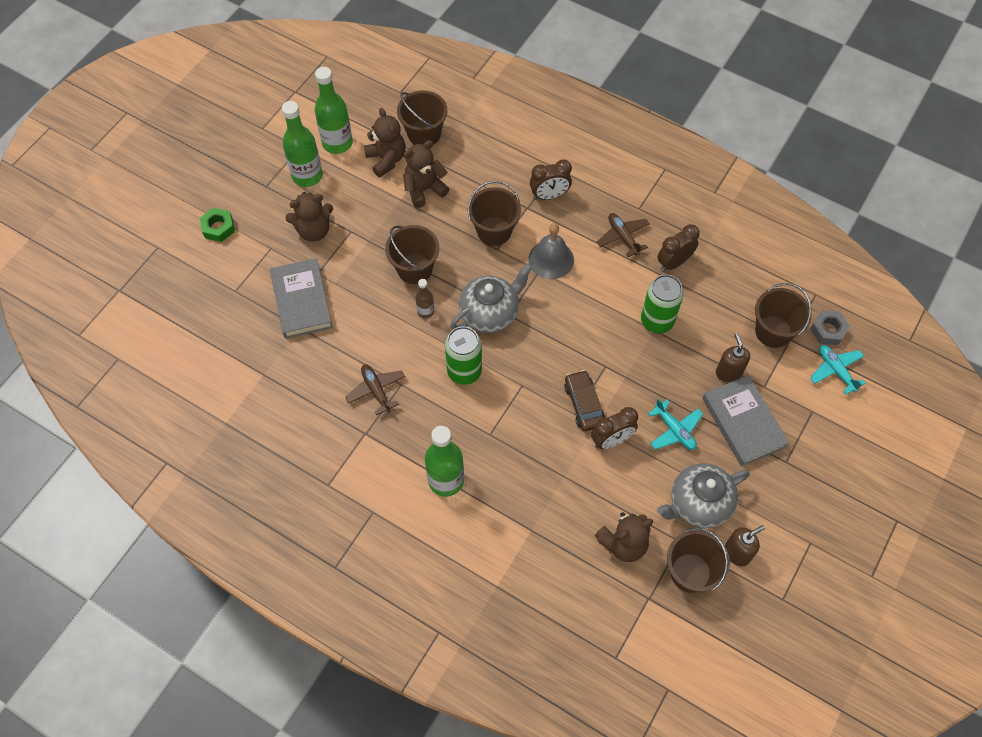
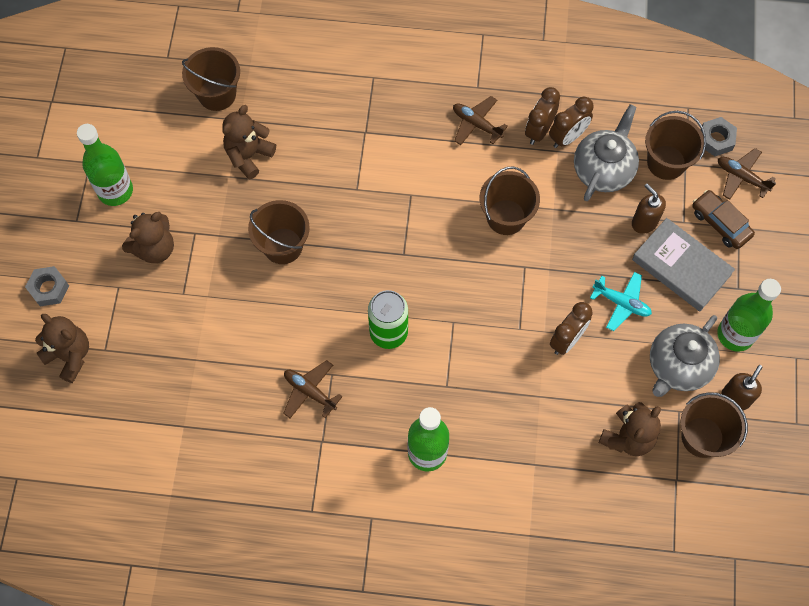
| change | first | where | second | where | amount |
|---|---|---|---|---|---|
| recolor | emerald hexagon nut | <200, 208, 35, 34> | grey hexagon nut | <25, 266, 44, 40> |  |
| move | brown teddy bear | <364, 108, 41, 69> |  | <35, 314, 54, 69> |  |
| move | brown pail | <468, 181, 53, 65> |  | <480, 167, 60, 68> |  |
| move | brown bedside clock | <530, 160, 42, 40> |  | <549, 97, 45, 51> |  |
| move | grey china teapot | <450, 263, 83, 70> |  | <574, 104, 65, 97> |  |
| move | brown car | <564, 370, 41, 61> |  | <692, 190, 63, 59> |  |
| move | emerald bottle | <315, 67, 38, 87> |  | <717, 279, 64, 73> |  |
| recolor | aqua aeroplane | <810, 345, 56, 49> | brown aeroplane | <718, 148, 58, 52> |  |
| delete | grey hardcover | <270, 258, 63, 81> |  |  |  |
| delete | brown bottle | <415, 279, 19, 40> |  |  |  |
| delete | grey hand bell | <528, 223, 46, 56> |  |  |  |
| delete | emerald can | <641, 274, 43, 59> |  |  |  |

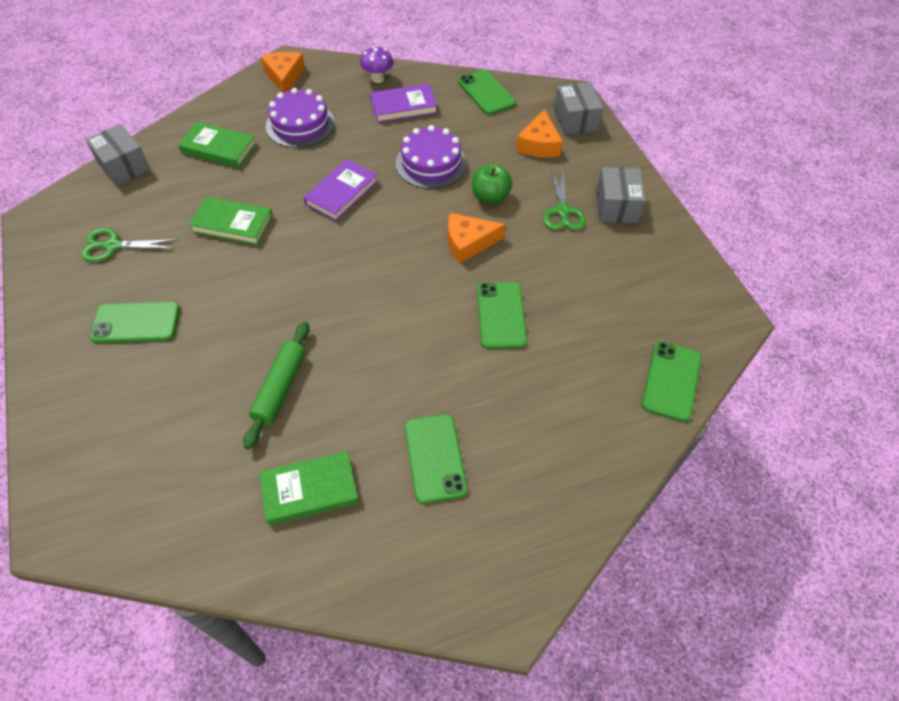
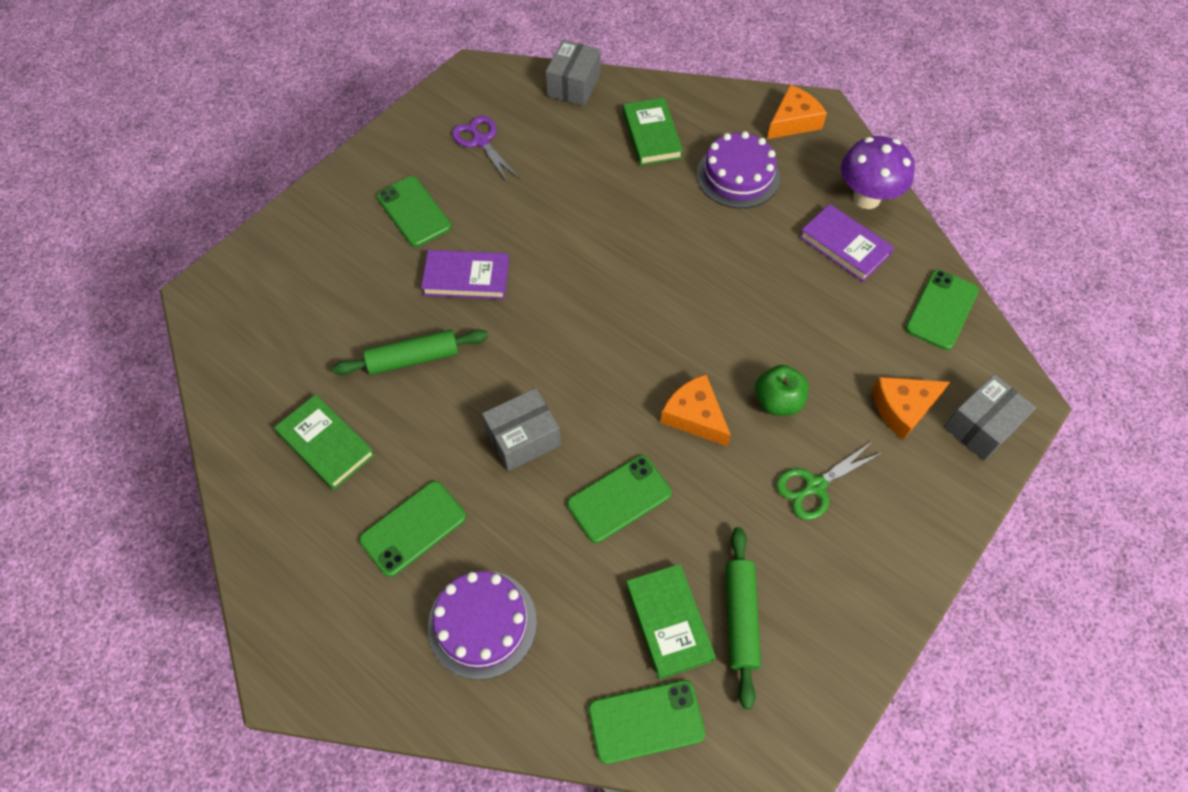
| change | first | where | second | where | amount |
|---|---|---|---|---|---|
| move | royal purple hardcover | <304, 159, 74, 62> |  | <421, 250, 88, 49> |  |
| move | royal purple cake | <395, 125, 72, 64> |  | <428, 571, 109, 109> |  |
| recolor | emerald pair of scissors | <81, 228, 96, 34> | royal purple pair of scissors | <452, 116, 68, 67> |  |
| move | grey package | <596, 167, 50, 56> |  | <482, 388, 79, 83> |  |
| move | emerald hardcover | <189, 196, 84, 49> |  | <626, 564, 90, 116> |  |
| insert |  |  | emerald dough roller | <725, 527, 36, 182> |  |
| resize | royal purple toadstool | <360, 46, 33, 37> |  | <841, 136, 74, 73> | x1.64 |

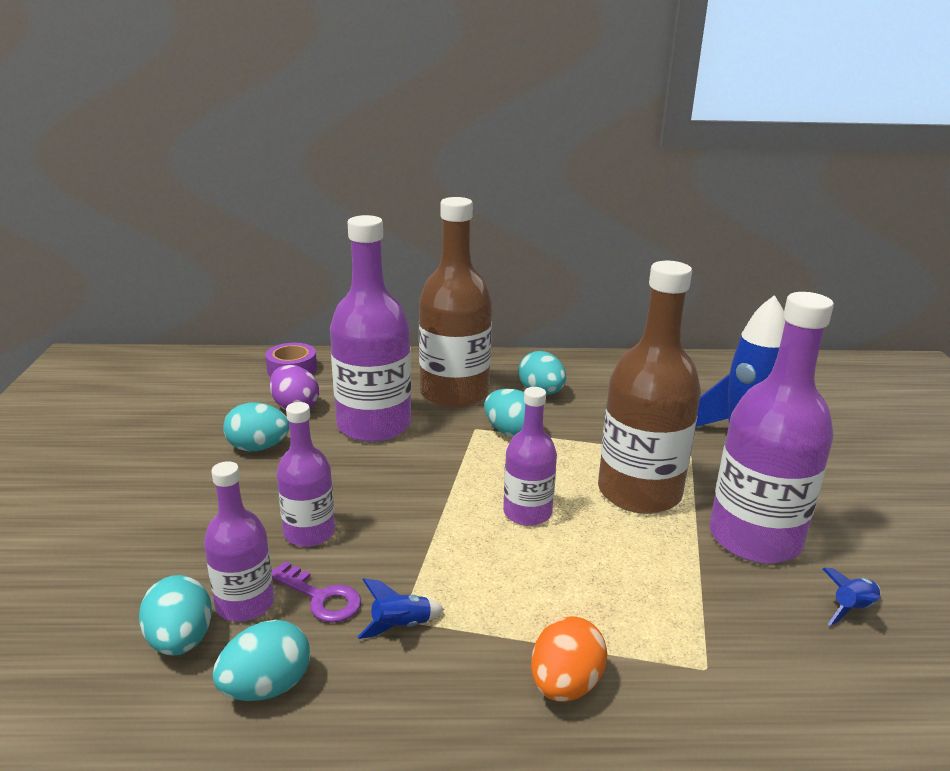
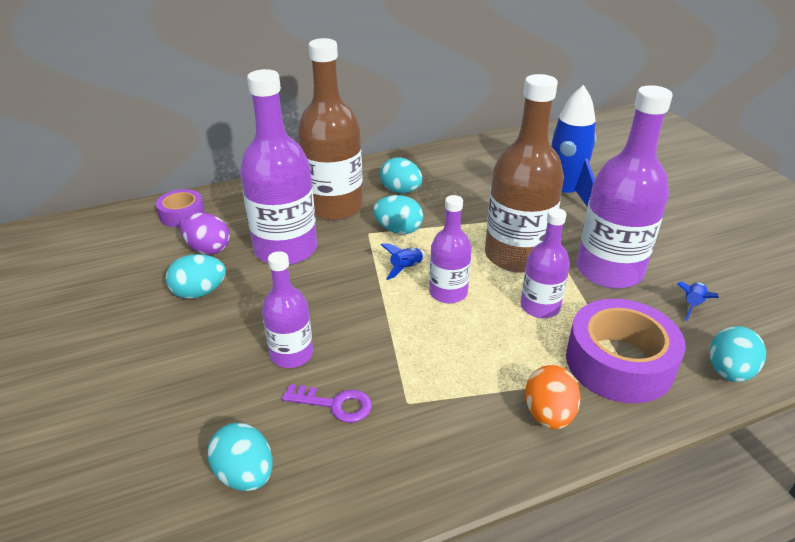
| change | first | where | second | where | amount |
|---|---|---|---|---|---|
| move | blue toy rocket | <358, 578, 86, 61> |  | <380, 243, 46, 37> |  |
| move | royal purple bottle | <204, 461, 70, 160> |  | <521, 208, 49, 110> |  |
| insert |  |  | royal purple roll of tape | <566, 299, 120, 105> |  |
| move | aqua toy egg | <213, 620, 97, 81> |  | <710, 326, 56, 56> |  |

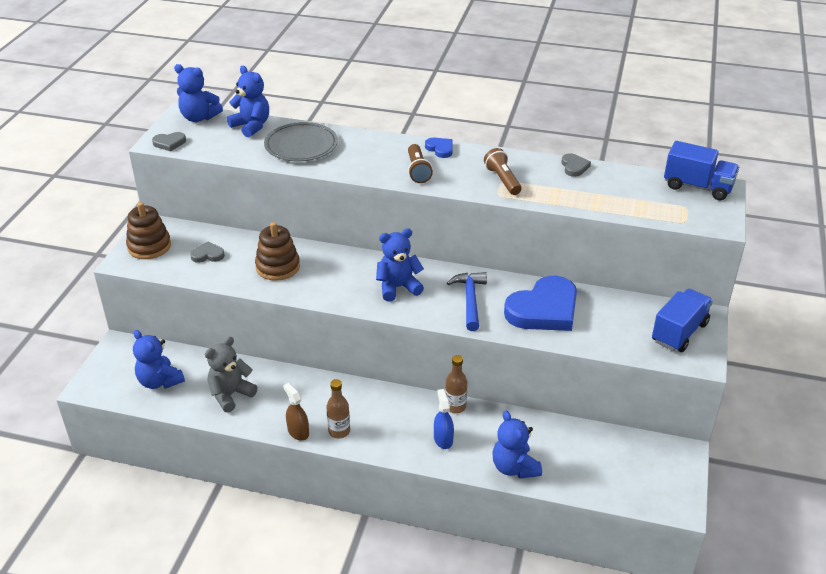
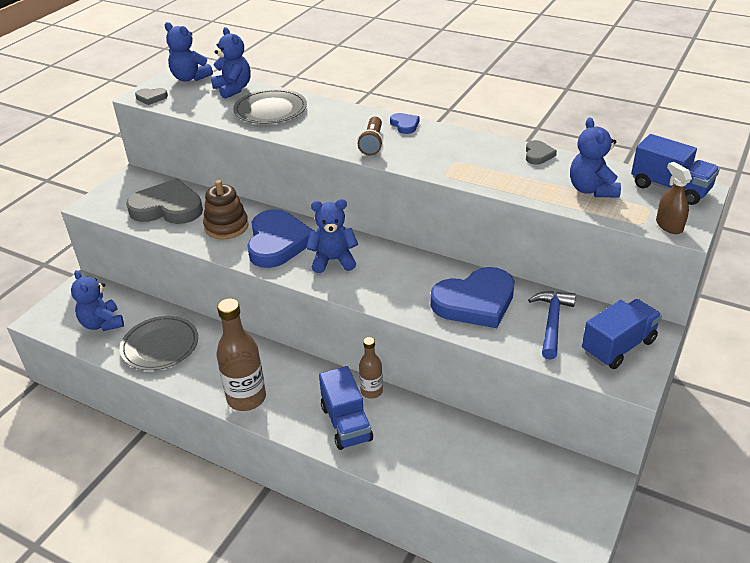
| change | first | where | second | where | amount |
|---|---|---|---|---|---|
| replace | grey teddy bear | <205, 337, 53, 75> | grey flat dish | <120, 316, 78, 55> |  |
| resize | grey love heart | <190, 241, 35, 22> |  | <126, 179, 77, 45> | x2.29 |
| resize | brown bottle | <326, 379, 24, 59> |  | <216, 298, 50, 113> | x1.77 |
| insert |  |  | blue love heart | <247, 209, 67, 59> |  |
| replace | blue spray cleaner | <434, 389, 20, 60> | blue lorry | <319, 366, 54, 84> |  |
| move | blue hammer | <447, 272, 40, 59> |  | <528, 291, 48, 68> |  |
| move | blue teddy bear | <493, 411, 49, 68> |  | <570, 118, 51, 79> |  |
| move | brown spray cleaner | <283, 383, 26, 58> |  | <656, 162, 36, 72> |  |
| delete | brown ring stacker | <126, 202, 45, 57> |  |  |  |
| delete | brown torch | <484, 148, 38, 47> |  |  |  |

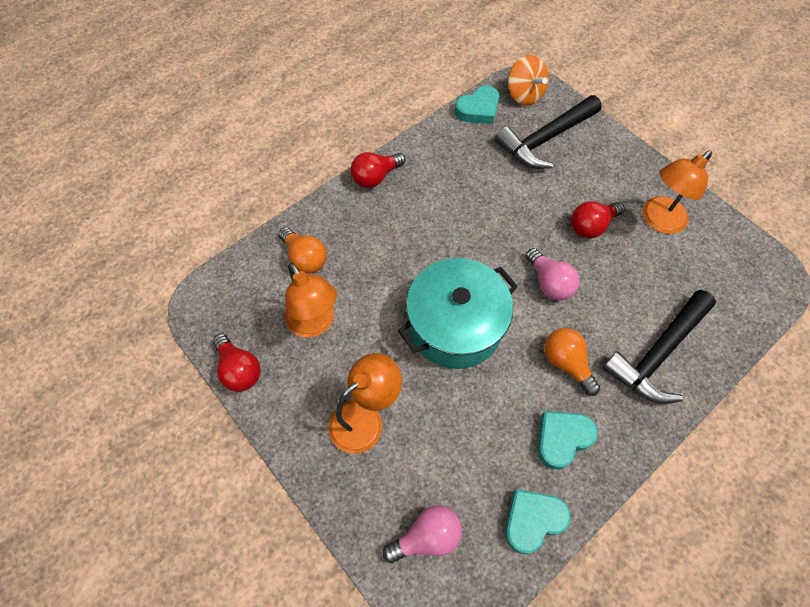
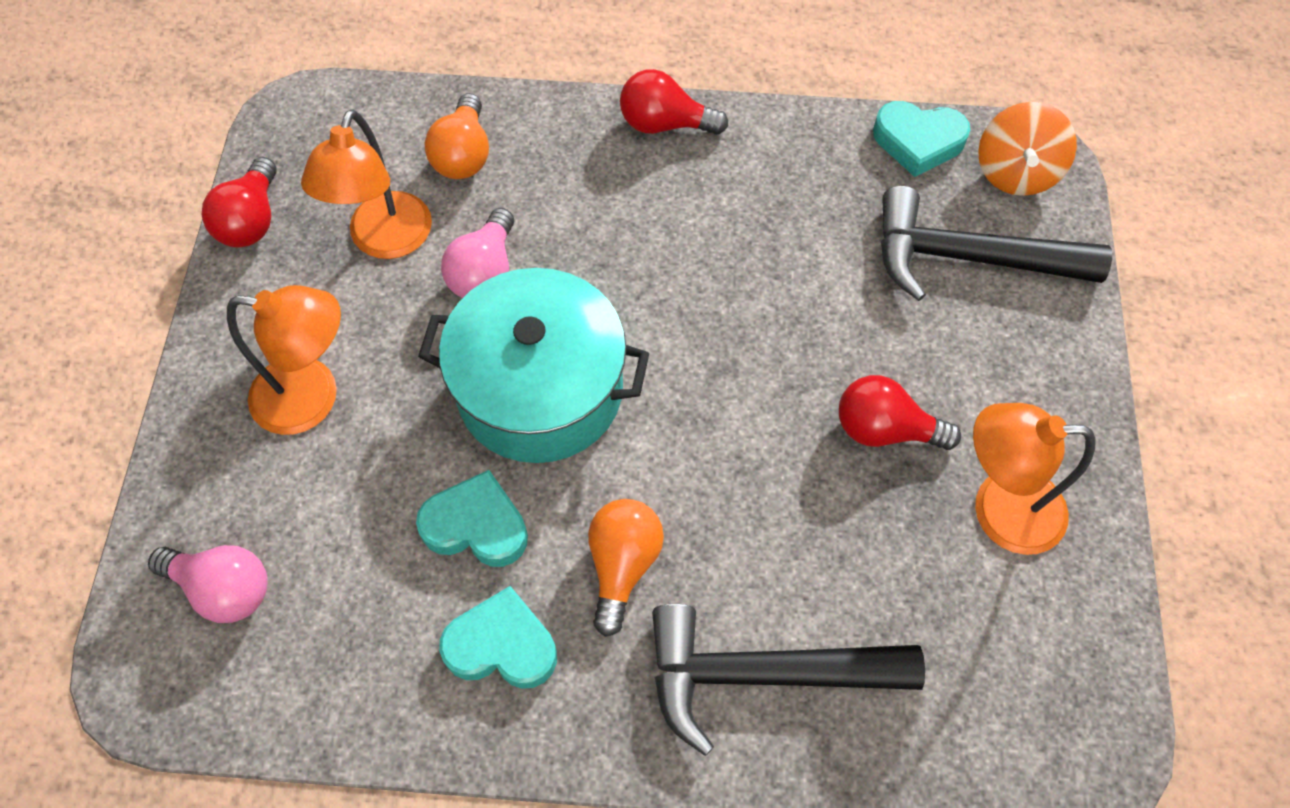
| change | first | where | second | where | amount |
|---|---|---|---|---|---|
| move | aqua love heart | <505, 489, 66, 65> |  | <416, 470, 112, 97> |  |
| move | rose-pink lightbulb | <526, 248, 54, 53> |  | <441, 208, 73, 90> |  |

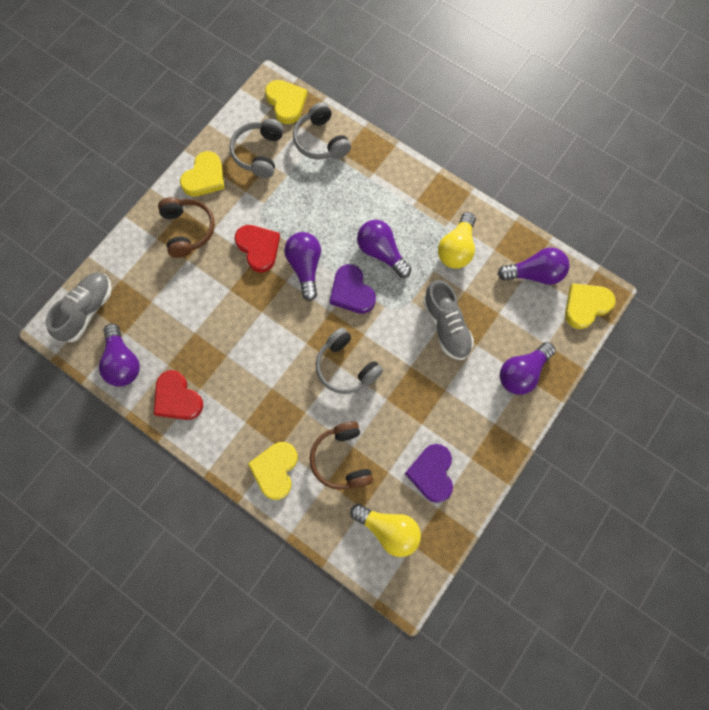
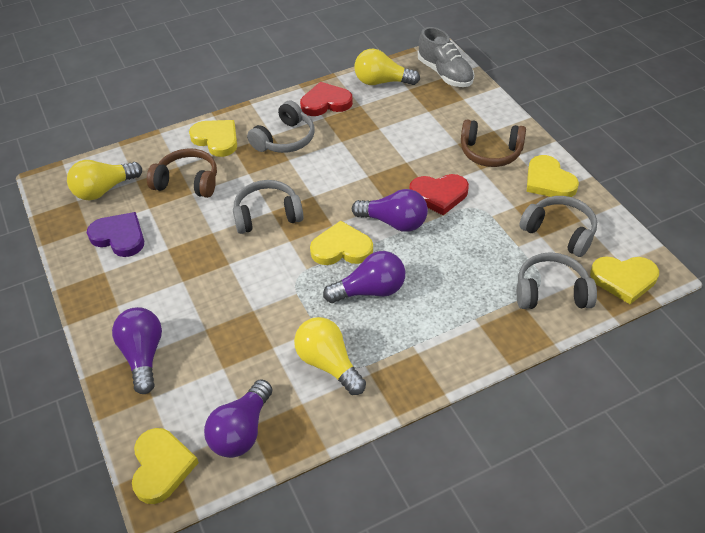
| change | first | where | second | where | amount |
|---|---|---|---|---|---|
| insert |  |  | grey headphones | <247, 101, 68, 52> |  |
| recolor | royal purple love heart | <330, 264, 46, 50> | golden love heart | <310, 221, 63, 44> |  |
| recolor | royal purple lightbulb | <99, 324, 41, 63> | golden lightbulb | <354, 49, 66, 36> |  |
| delete | grey lace-up shoe | <423, 280, 51, 80> |  |  |  |

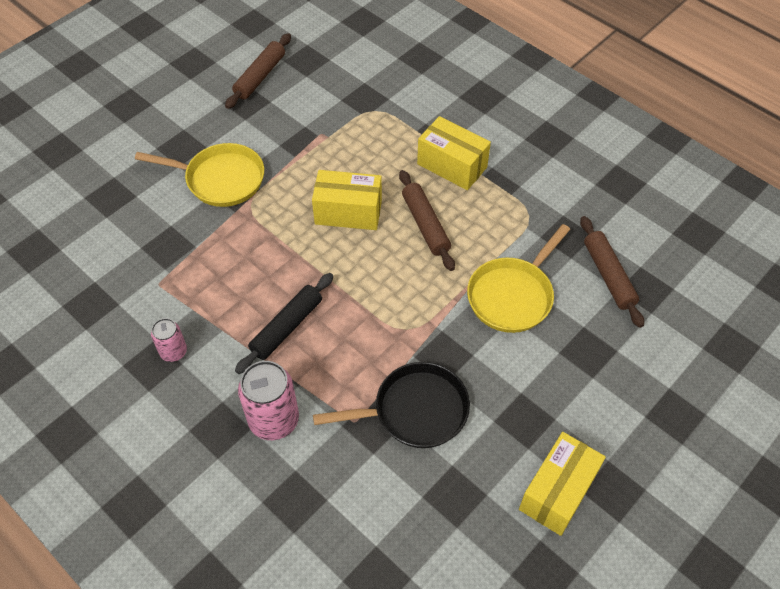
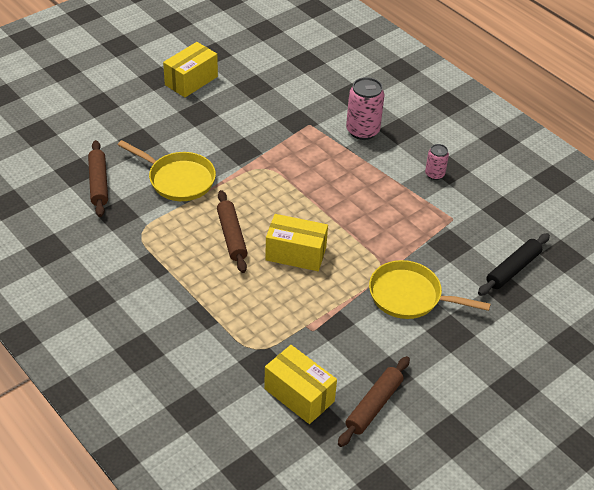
| change | first | where | second | where | amount |
|---|---|---|---|---|---|
| rotate | golden frying pan | <467, 224, 103, 109> |  | <118, 140, 98, 61> | 75 degrees clockwise |
| move | golden package | <417, 116, 74, 74> |  | <264, 345, 73, 79> |  |
| move | black dough roller | <235, 273, 99, 101> |  | <478, 233, 72, 63> |  |
| delete | black frying pan | <313, 362, 157, 86> |  |  |  |

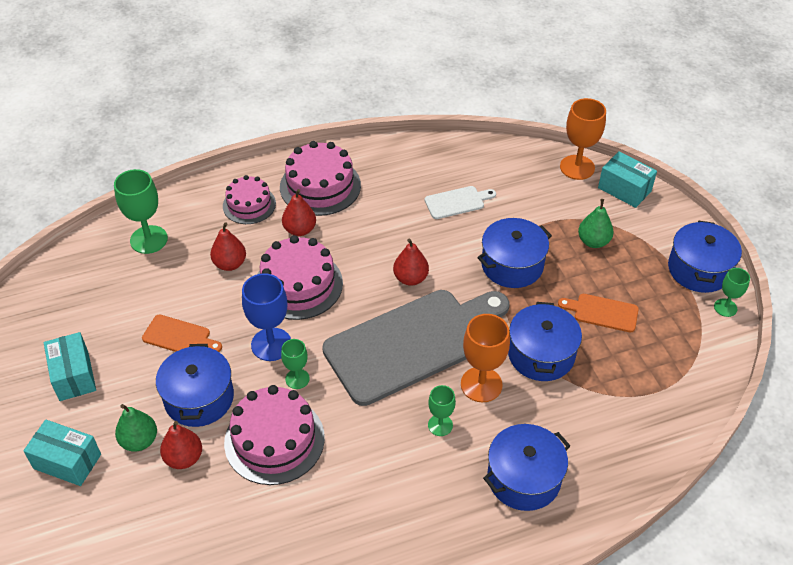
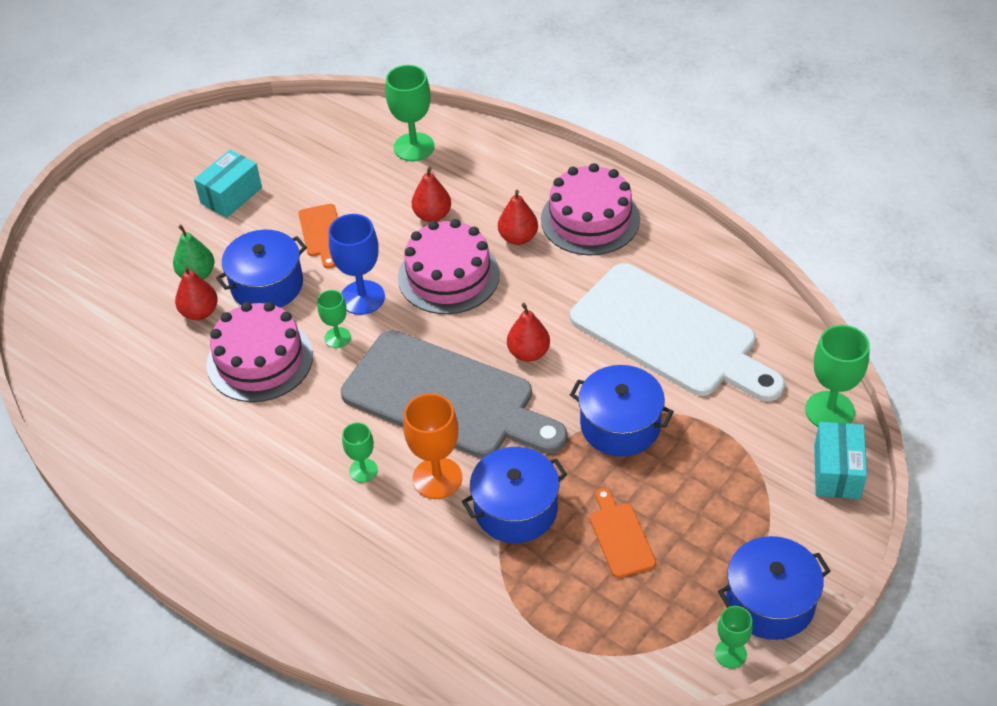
| change | first | where | second | where | amount |
|---|---|---|---|---|---|
| resize | white bread board | <425, 186, 71, 33> |  | <570, 263, 215, 138> | x2.42 |
| recolor | orange chalice | <560, 98, 46, 82> | emerald chalice | <805, 325, 65, 102> |  |
| delete | aqua package | <23, 420, 78, 66> |  |  |  |
| delete | rose-pink cake | <223, 175, 53, 49> |  |  |  |
| delete | blue cooking pot | <483, 424, 87, 87> |  |  |  |
| delete | emerald pear | <578, 199, 36, 49> |  |  |  |

